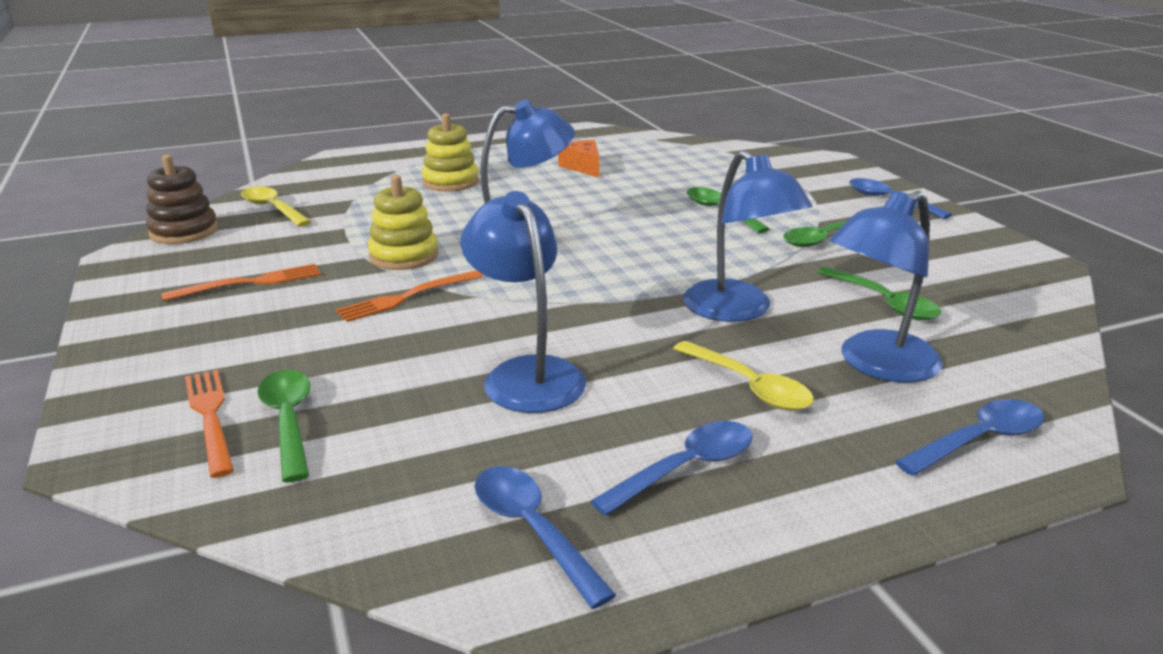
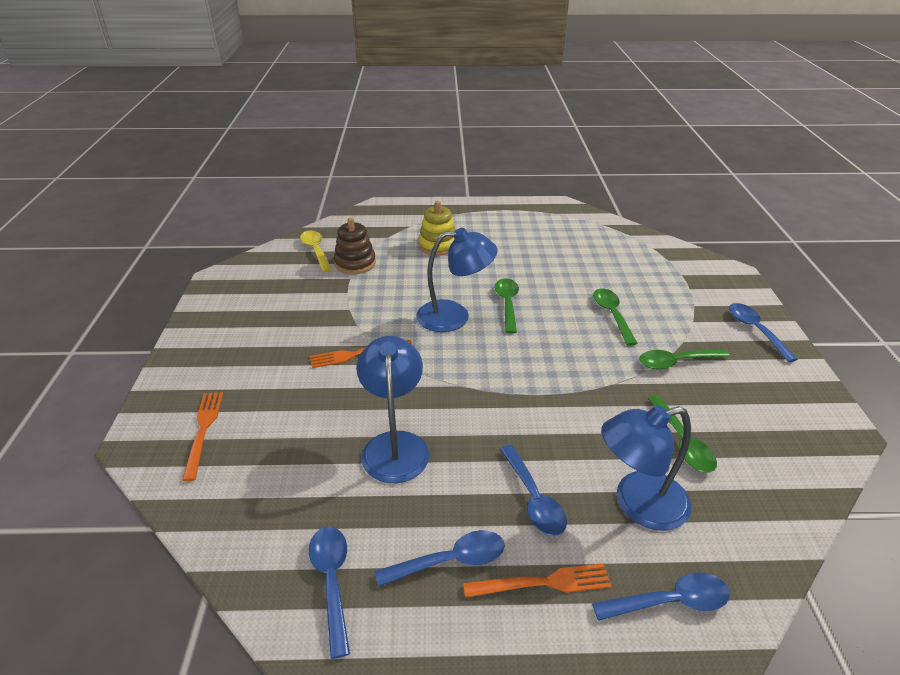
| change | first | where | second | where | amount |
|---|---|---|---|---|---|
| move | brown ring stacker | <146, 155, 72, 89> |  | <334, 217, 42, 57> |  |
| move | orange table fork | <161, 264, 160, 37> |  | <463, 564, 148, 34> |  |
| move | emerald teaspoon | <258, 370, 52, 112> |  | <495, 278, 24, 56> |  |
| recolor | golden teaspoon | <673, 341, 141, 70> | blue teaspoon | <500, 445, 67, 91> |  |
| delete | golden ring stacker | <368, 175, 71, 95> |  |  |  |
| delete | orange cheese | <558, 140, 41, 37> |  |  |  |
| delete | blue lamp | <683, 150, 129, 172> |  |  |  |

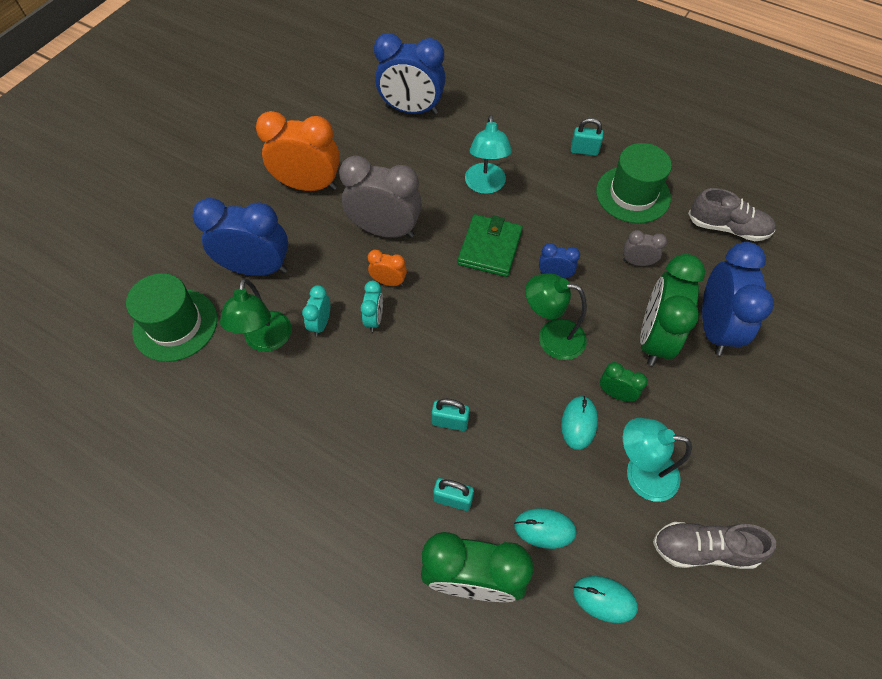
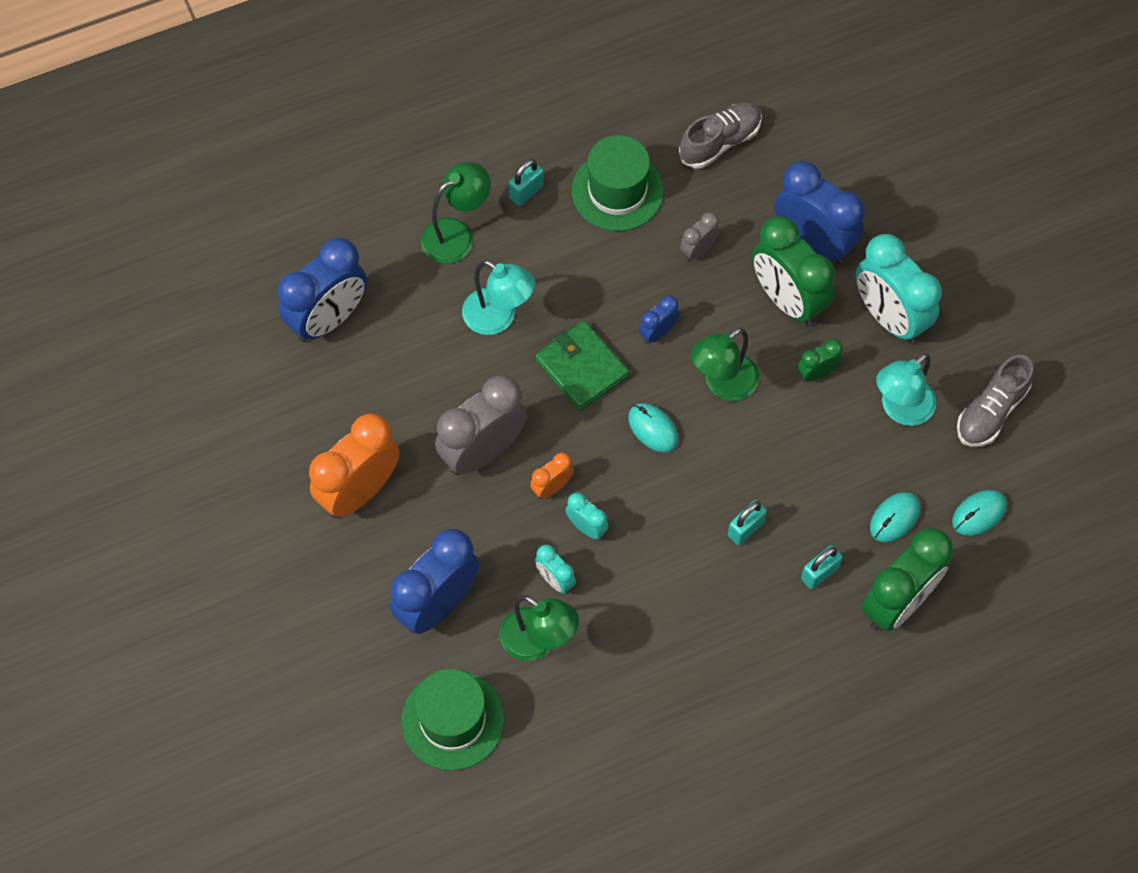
| change | first | where | second | where | amount |
|---|---|---|---|---|---|
| insert |  |  | emerald lamp | <421, 162, 70, 102> |  |
| move | aqua PC mouse | <561, 396, 37, 54> |  | <628, 403, 50, 50> |  |
| insert |  |  | aqua bedside clock | <855, 234, 87, 109> |  |

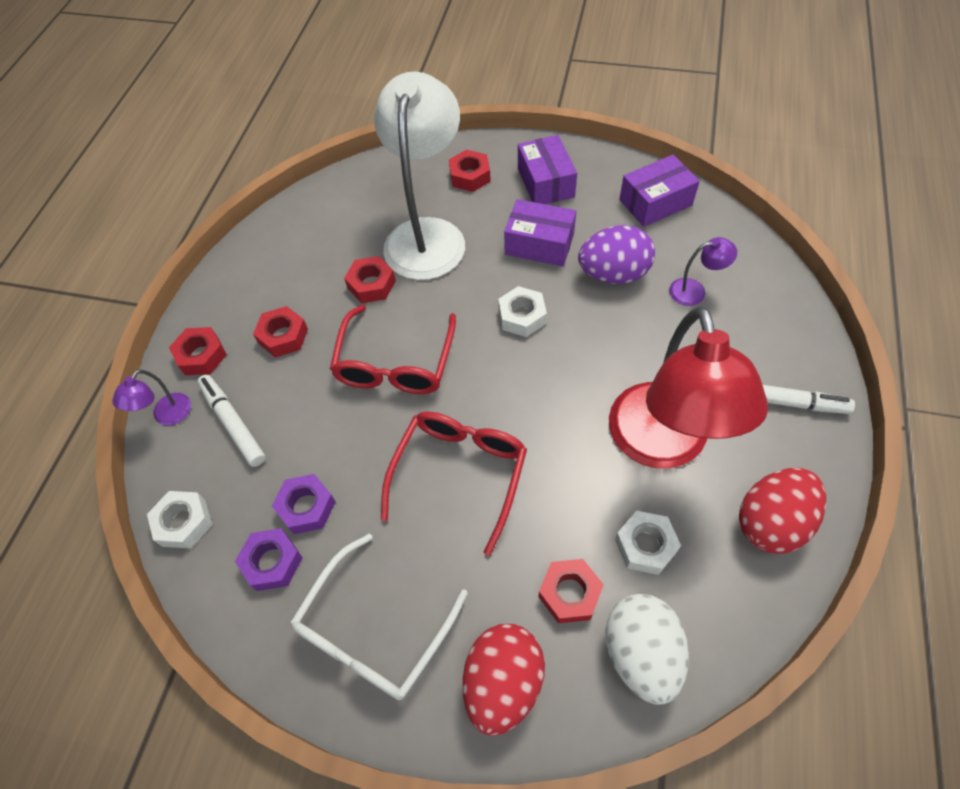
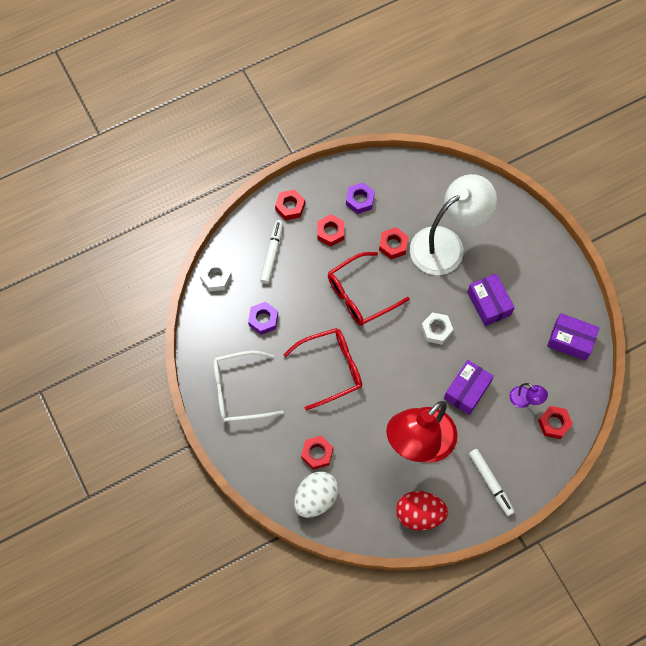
| change | first | where | second | where | amount |
|---|---|---|---|---|---|
| move | royal purple hexagon nut | <235, 528, 68, 63> |  | <346, 183, 29, 31> |  |
| move | royal purple package | <518, 135, 59, 69> |  | <444, 360, 50, 55> |  |
| move | red hexagon nut | <449, 149, 42, 43> |  | <538, 406, 35, 33> |  |
| delete | royal purple lamp | <113, 370, 78, 55> |  |  |  |
| delete | red toy egg | <463, 624, 82, 112> |  |  |  |
| delete | royal purple toy egg | <578, 225, 77, 59> |  |  |  |
| delete | white hexagon nut | <615, 511, 66, 64> |  |  |  |

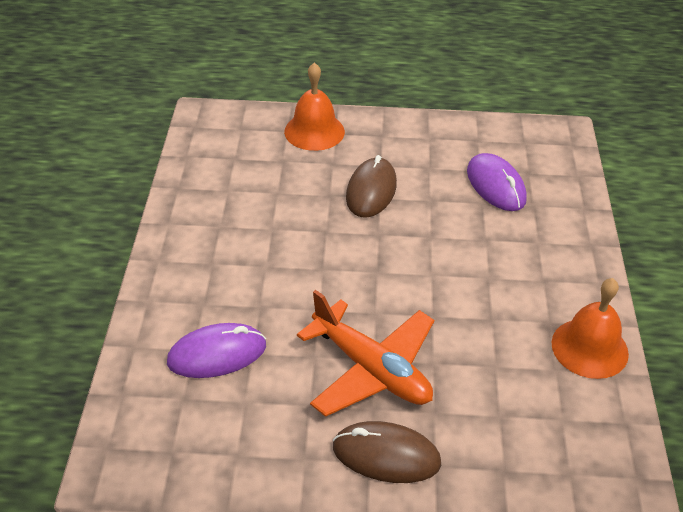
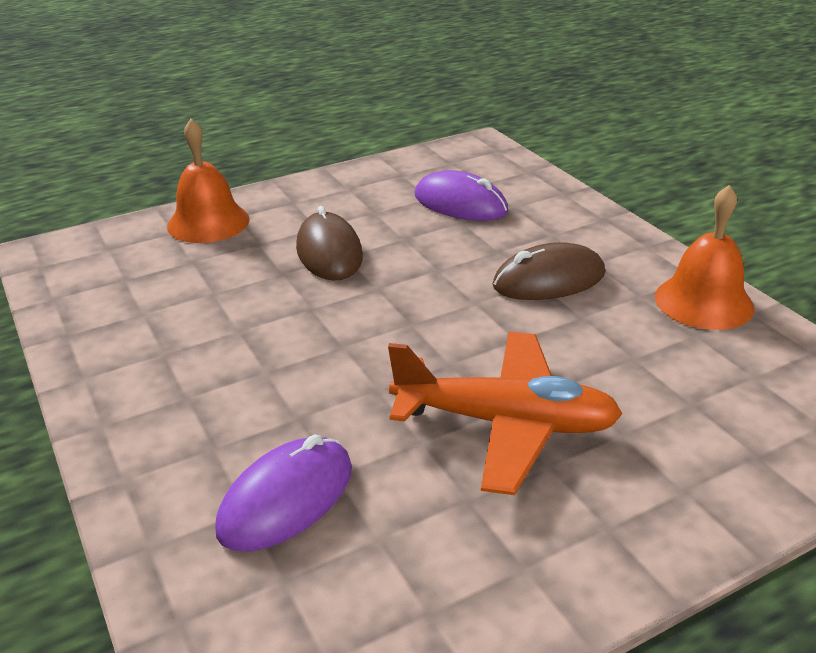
| change | first | where | second | where | amount |
|---|---|---|---|---|---|
| move | brown PC mouse | <333, 421, 108, 62> |  | <492, 242, 113, 58> |  |

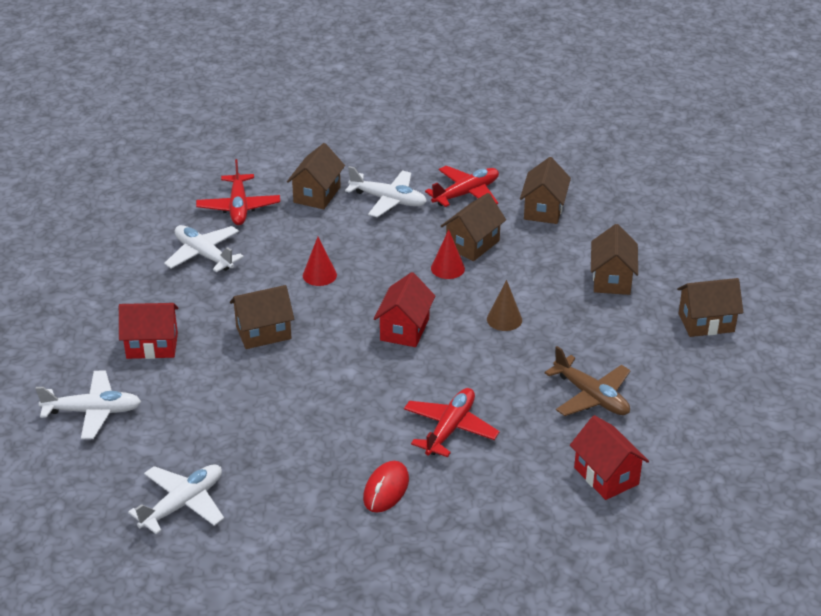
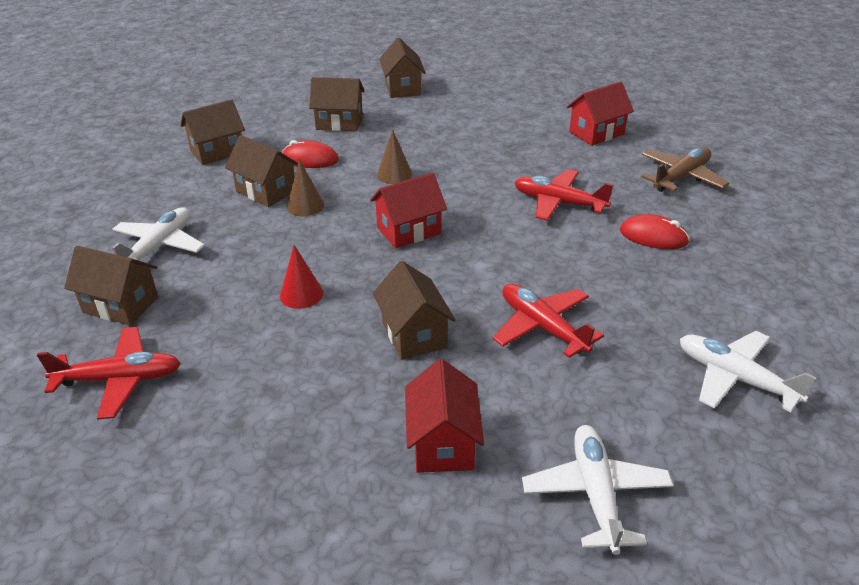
| change | first | where | second | where | amount |
|---|---|---|---|---|---|
| rotate | brown cottage | <520, 157, 51, 67> |  | <180, 99, 65, 66> | 45 degrees counterclockwise |
| insert |  |  | red PC mouse | <282, 140, 57, 28> |  |
| recolor | red solid cone | <431, 230, 34, 49> | brown solid cone | <287, 159, 37, 58> |  |
| rotate | red cottage | <374, 272, 61, 75> |  | <370, 173, 77, 75> | 45 degrees counterclockwise |
| move | red aeroplane | <425, 165, 74, 42> |  | <493, 284, 111, 74> |  |
| move | brown aeroplane | <545, 346, 86, 70> |  | <641, 147, 88, 45> |  |
| delete | white aeroplane | <164, 225, 80, 47> |  |  |  |

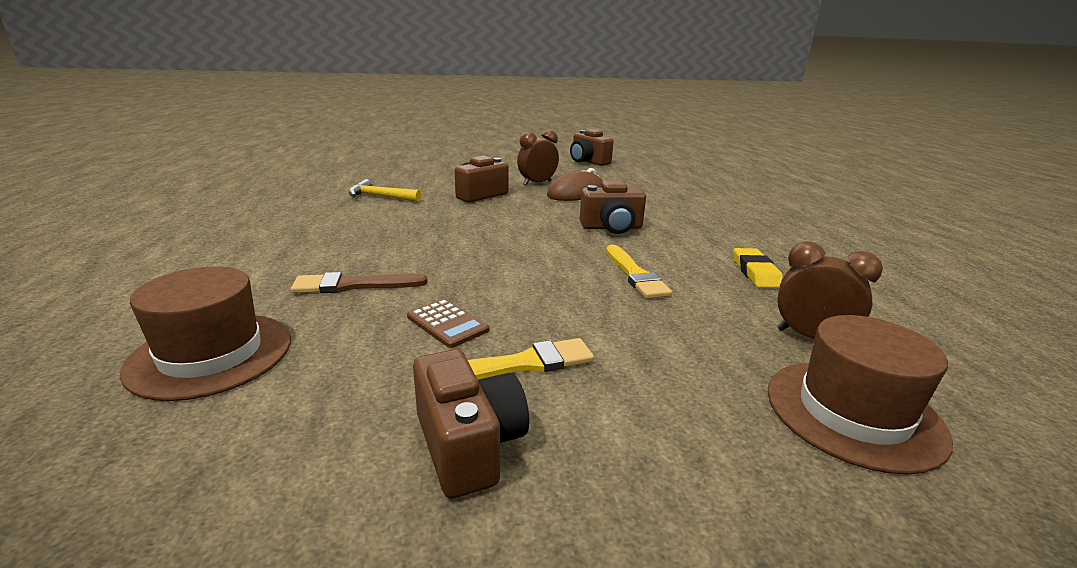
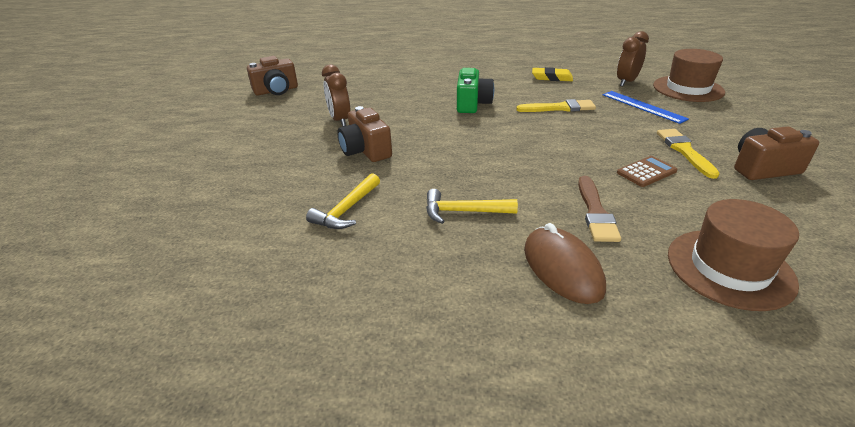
| change | first | where | second | where | amount |
|---|---|---|---|---|---|
| insert |  |  | golden hammer | <426, 189, 92, 35> |  |
| recolor | brown camera | <580, 181, 66, 53> | emerald camera | <457, 68, 37, 45> |  |
| move | brown PC mouse | <547, 168, 56, 33> |  | <524, 223, 82, 81> |  |
| insert |  |  | blue straightedge | <603, 91, 86, 33> |  |

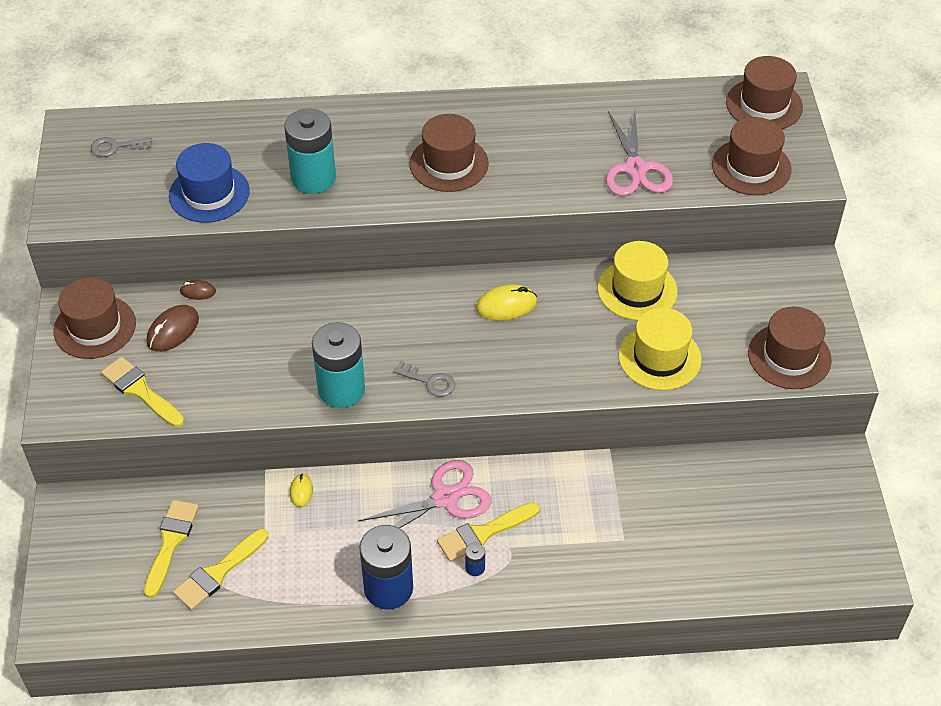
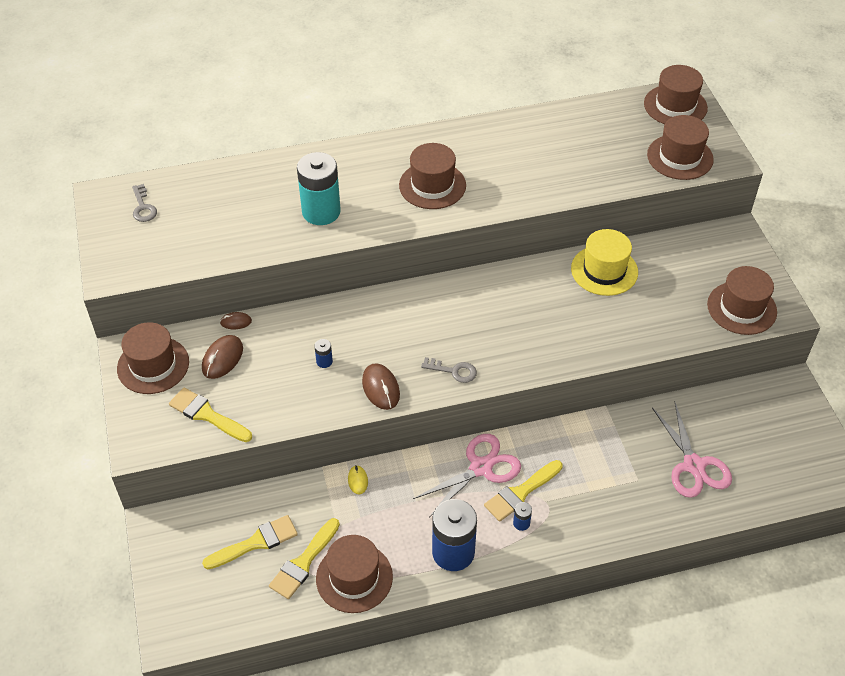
| change | first | where | second | where | amount |
|---|---|---|---|---|---|
| rotate | grey key | <91, 137, 61, 20> |  | <132, 184, 25, 38> | 90 degrees counterclockwise |
| rotate | golden paint brush | <144, 500, 55, 98> |  | <202, 515, 96, 54> | 60 degrees clockwise |
| insert |  |  | blue power cell | <315, 339, 18, 29> |  |
| insert |  |  | brown top hat | <316, 535, 77, 78> |  |
| replace | aqua power cell | <312, 322, 53, 86> | brown PC mouse | <362, 363, 38, 47> |  |
| move | rose-pink pair of scissors | <606, 110, 67, 86> |  | <652, 403, 80, 95> |  |
| delete | blue top hat | <169, 143, 81, 80> |  |  |  |
| delete | golden PC mouse | <476, 285, 61, 35> |  |  |  |
| delete | golden top hat | <619, 307, 83, 83> |  |  |  |

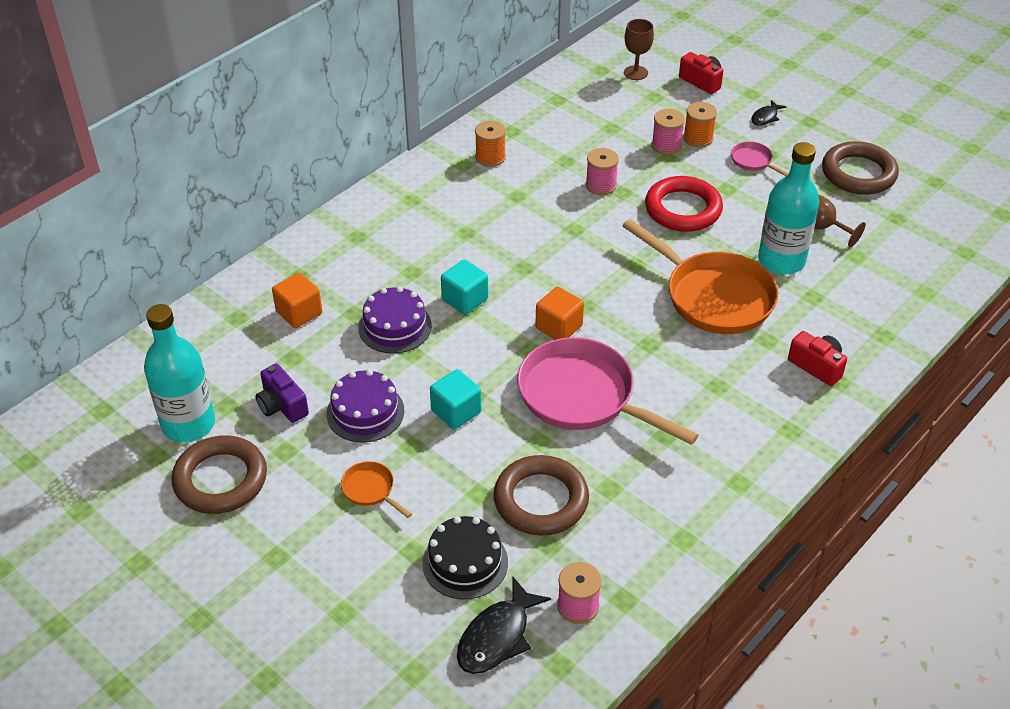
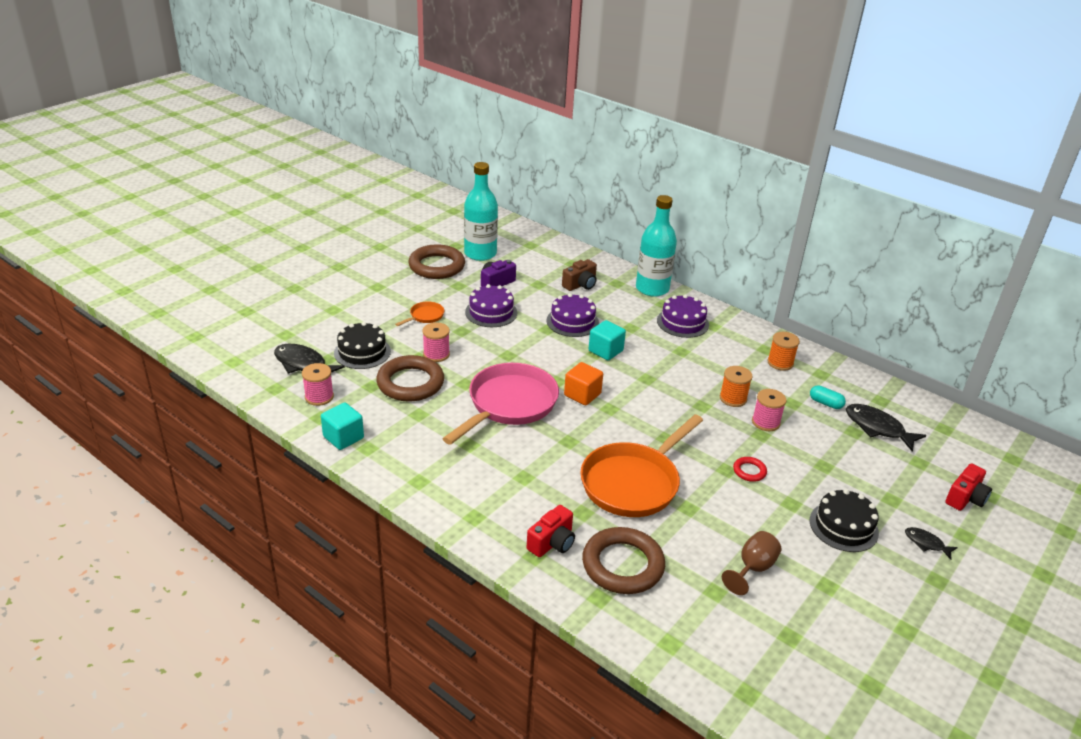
| change | first | where | second | where | amount |
|---|---|---|---|---|---|
| move | aqua block | <430, 369, 51, 60> |  | <321, 403, 43, 47> |  |
| move | rose-pink bobbin | <651, 109, 34, 46> |  | <422, 322, 28, 40> |  |
| replace | orange block | <272, 273, 50, 55> | brown camera | <562, 259, 35, 32> |  |
| move | brown hoop | <822, 141, 77, 54> |  | <582, 527, 83, 67> |  |
| move | aqua bottle | <758, 142, 61, 132> |  | <636, 195, 41, 102> |  |
| insert |  |  | royal purple cake | <657, 294, 52, 44> |  |
| move | orange bobbin | <683, 102, 34, 45> |  | <720, 366, 33, 41> |  |
| resize | red hoop | <645, 176, 78, 56> |  | <733, 457, 34, 25> | x0.46 |
| insert |  |  | aqua pill | <810, 385, 36, 24> |  |
| replace | rose-pink frying pan | <731, 142, 58, 34> | black cake | <810, 489, 69, 63> |  |
| insert |  |  | black fish | <846, 404, 80, 48> |  |
| delete | brown chalice | <624, 19, 30, 61> |  |  |  |

